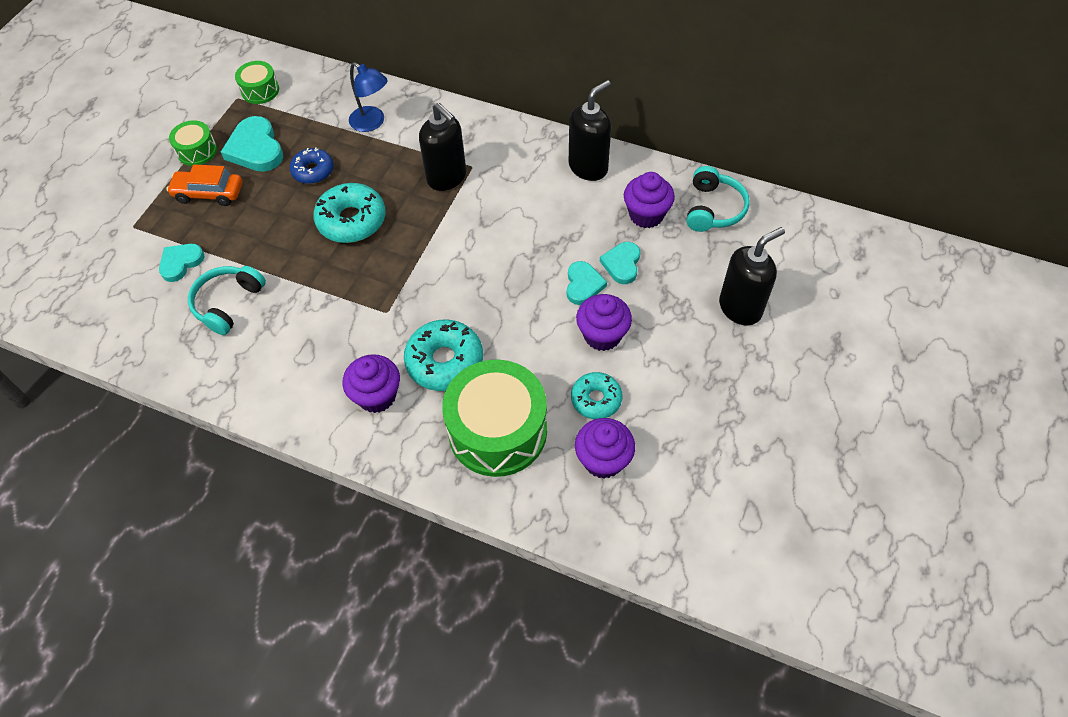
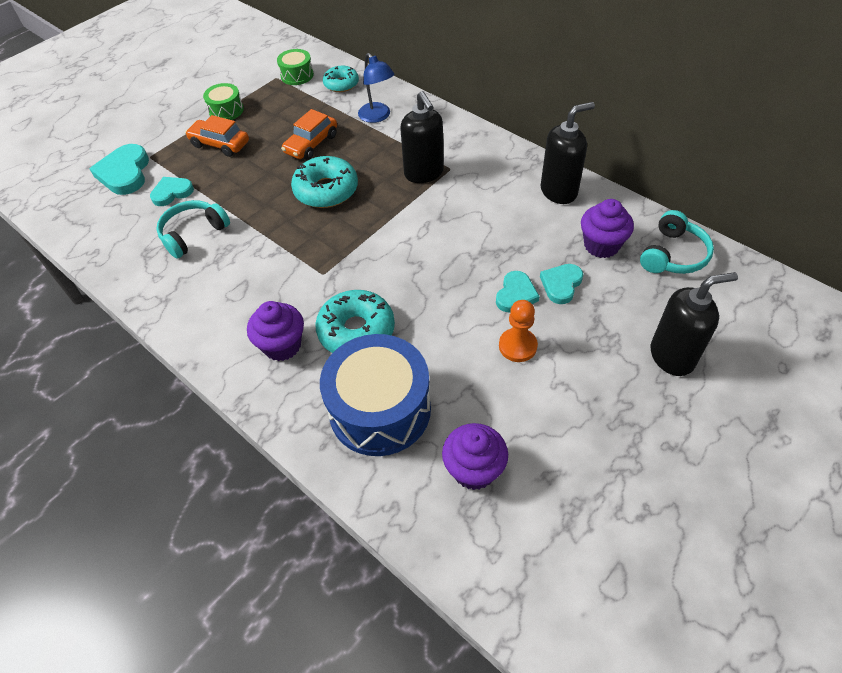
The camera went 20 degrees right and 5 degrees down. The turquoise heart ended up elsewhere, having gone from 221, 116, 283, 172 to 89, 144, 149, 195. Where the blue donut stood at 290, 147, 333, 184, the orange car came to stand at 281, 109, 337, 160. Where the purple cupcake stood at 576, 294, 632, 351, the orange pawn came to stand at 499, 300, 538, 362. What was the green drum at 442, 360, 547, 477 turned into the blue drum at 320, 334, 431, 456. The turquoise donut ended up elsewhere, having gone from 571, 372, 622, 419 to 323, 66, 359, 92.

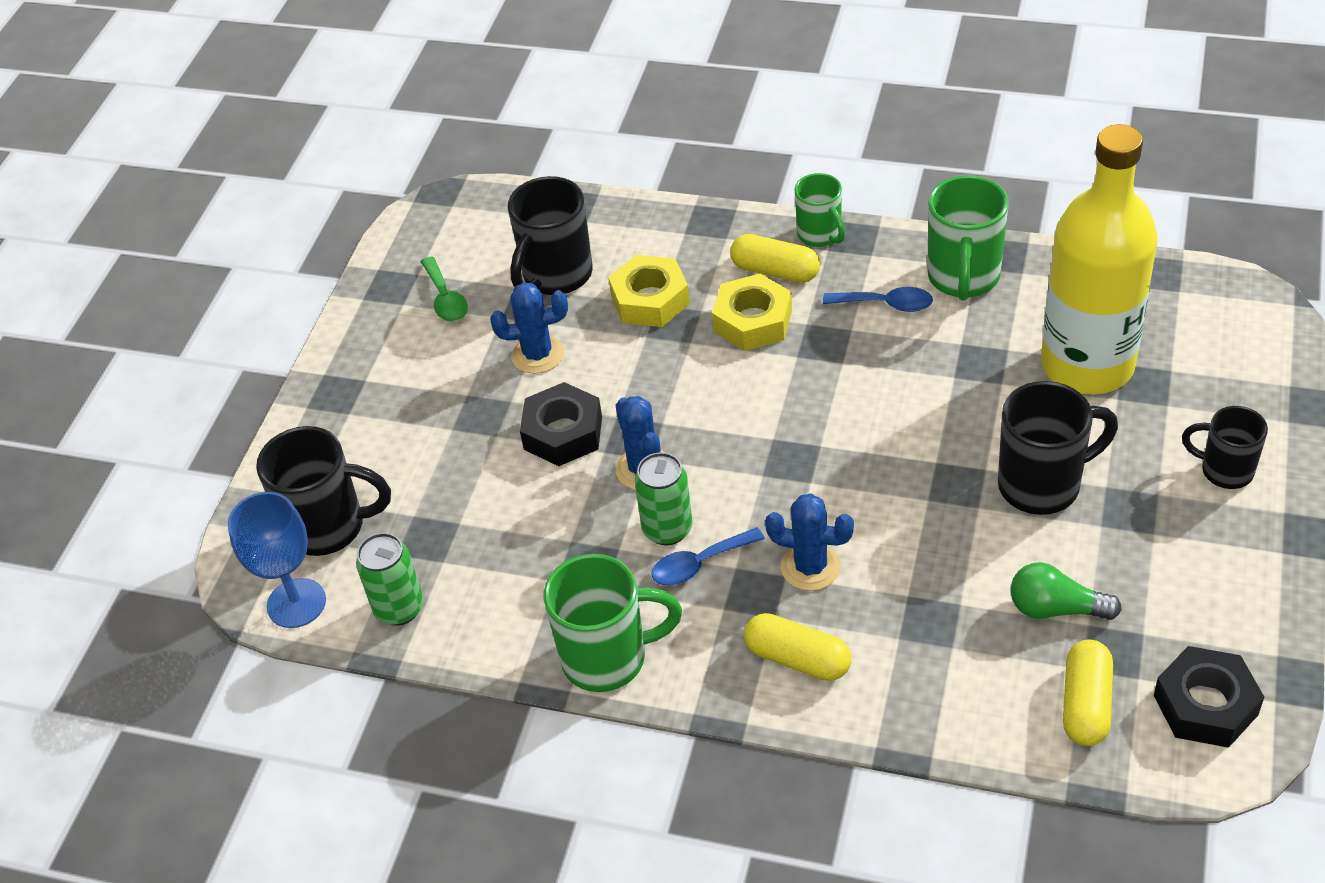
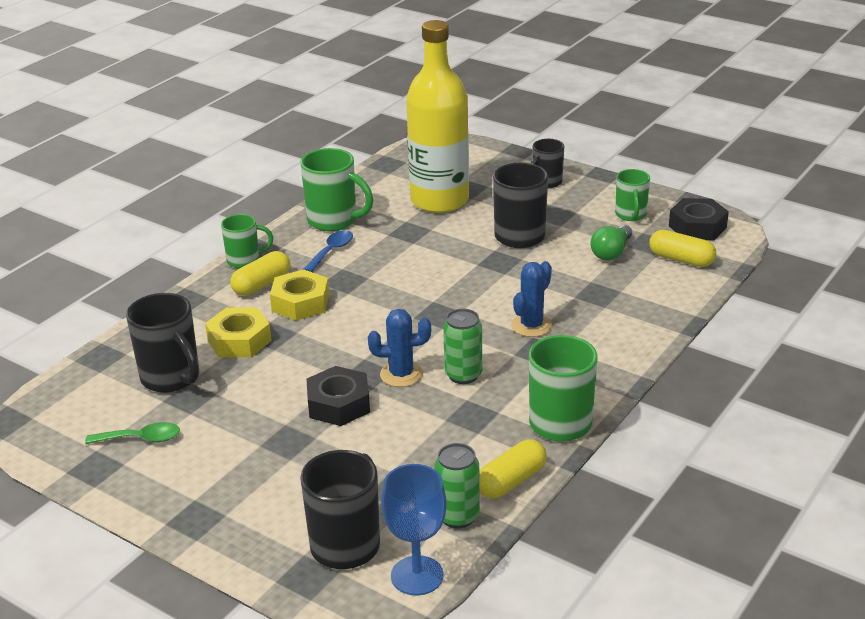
The camera went 75 degrees left and 15 degrees down. The second view lost the blue cactus at 490, 282, 568, 374. The second view lost the blue spoon at 651, 527, 765, 586. The yellow capsule ended up elsewhere, having gone from 744, 613, 851, 681 to 479, 439, 547, 499. The second view gained the green mug at 615, 169, 650, 221.

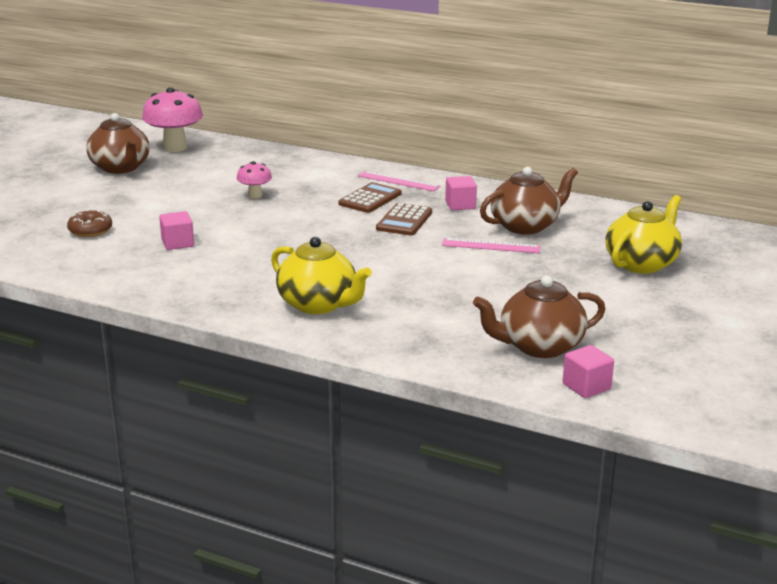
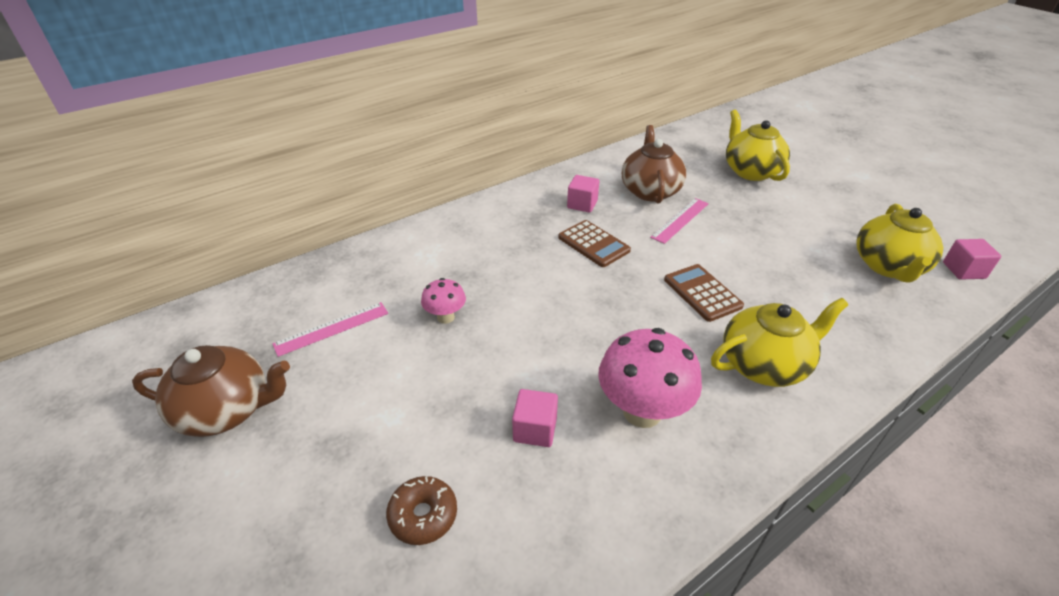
The camera went 60 degrees left and 15 degrees up. The pink mushroom ended up elsewhere, having gone from 142, 87, 203, 152 to 598, 328, 702, 428. The pink ruler ended up elsewhere, having gone from 358, 171, 440, 191 to 272, 302, 388, 357. The brown calculator ended up elsewhere, having gone from 339, 182, 402, 213 to 664, 264, 744, 322. What was the brown teapot at 473, 276, 606, 358 turned into the yellow teapot at 856, 204, 943, 283.

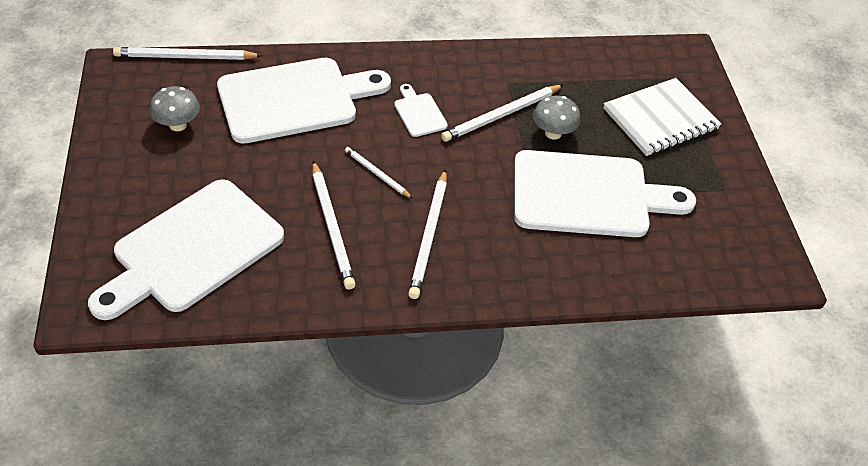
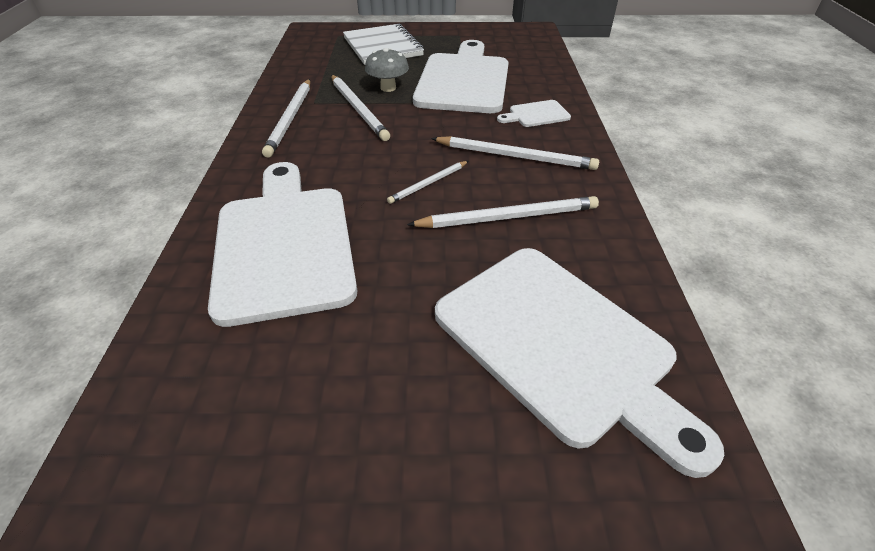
The camera went 80 degrees left and 5 degrees down. The white pencil ended up elsewhere, having gone from 113, 47, 263, 60 to 262, 79, 310, 158. The white cutting board ended up elsewhere, having gone from 394, 84, 448, 137 to 497, 100, 571, 127. The second view lost the grey mushroom at 150, 86, 200, 131.

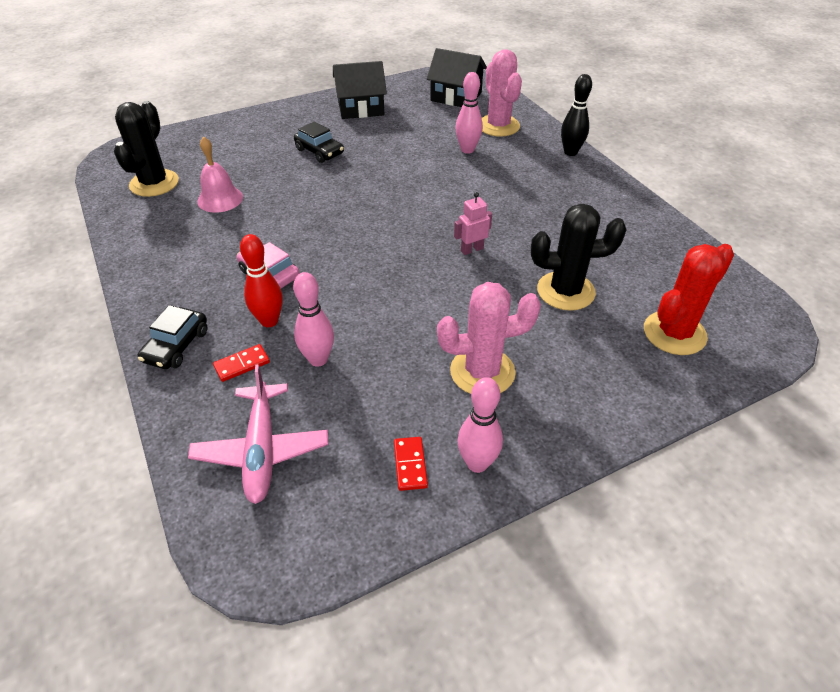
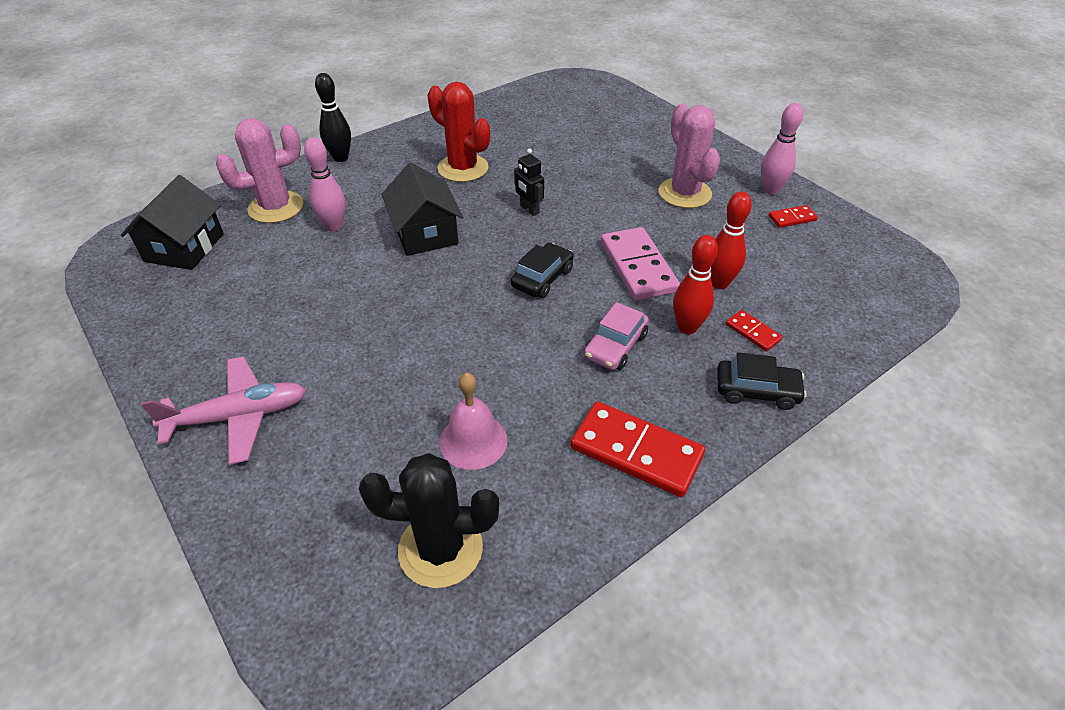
The camera went 100 degrees left and 0 degrees up. The black house ended up elsewhere, having gone from 333, 61, 387, 119 to 381, 162, 463, 256. The black car ended up elsewhere, having gone from 294, 121, 344, 163 to 511, 243, 574, 298. What was the pink robot at 454, 192, 492, 255 turned into the black robot at 514, 148, 544, 216. The second view lost the black cactus at 531, 204, 627, 311. The red cactus ended up elsewhere, having gone from 644, 244, 734, 355 to 427, 82, 490, 182. What was the pink bowling pin at 293, 272, 334, 367 turned into the red bowling pin at 711, 191, 752, 289. The pink plane ended up elsewhere, having gone from 188, 364, 328, 504 to 141, 356, 306, 465. The second view gained the pink domino at 601, 227, 680, 301. The second view gained the red domino at 571, 401, 705, 497.

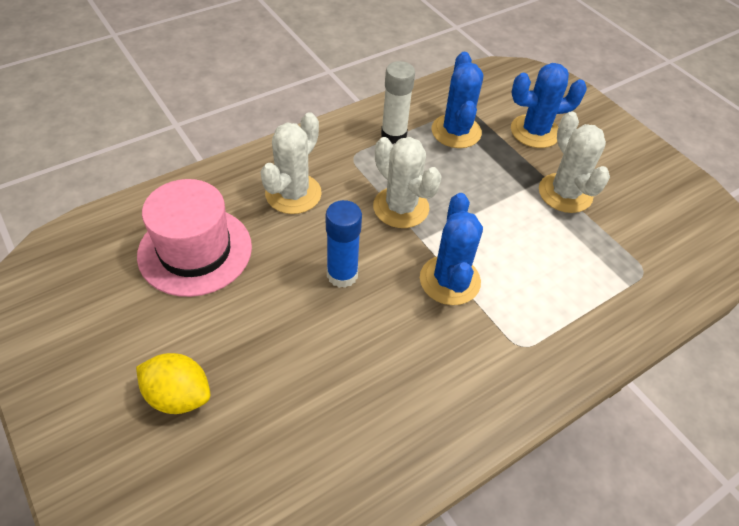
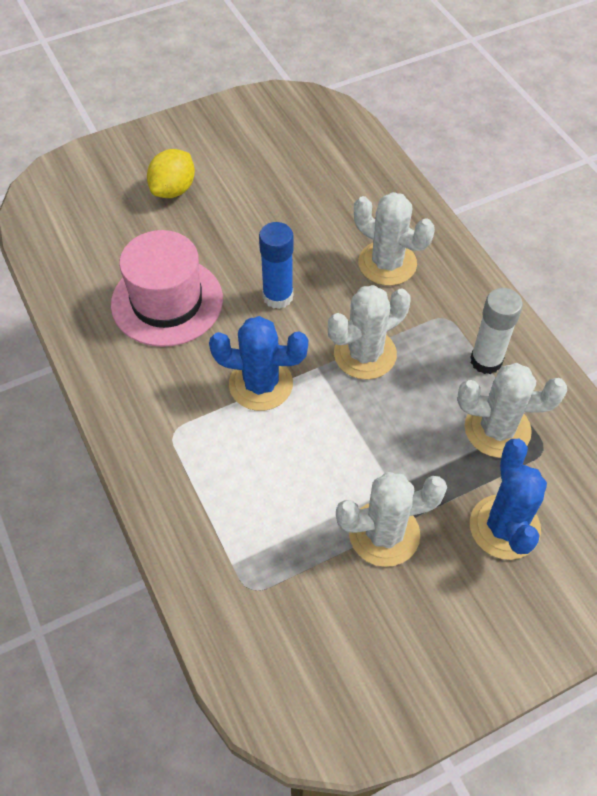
The camera went 100 degrees right and 5 degrees up. What was the blue cactus at 431, 52, 483, 148 turned into the white cactus at 458, 363, 567, 458. The pink hat ended up elsewhere, having gone from 137, 179, 252, 297 to 111, 230, 223, 347.

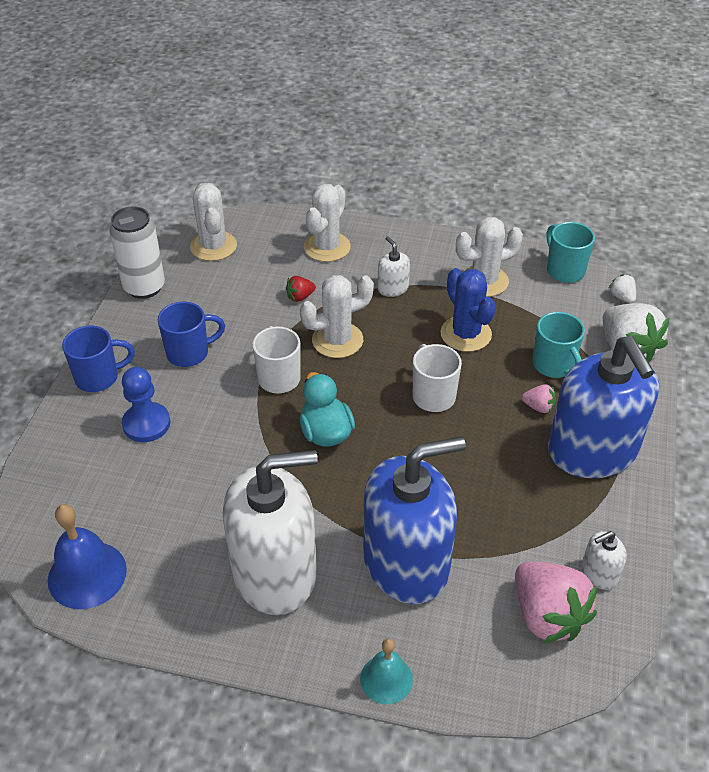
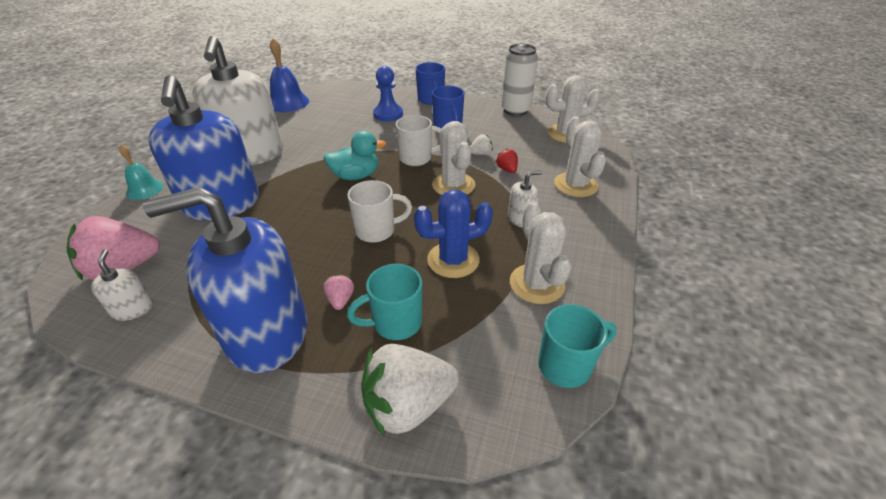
The camera went 95 degrees right and 5 degrees down. The white cactus at 304, 184, 351, 262 ended up facing another way, 45 degrees clockwise from before. The white strawberry ended up elsewhere, having gone from 609, 274, 636, 303 to 470, 134, 493, 155. The pink strawberry at 522, 384, 556, 413 ended up facing another way, 150 degrees clockwise from before.

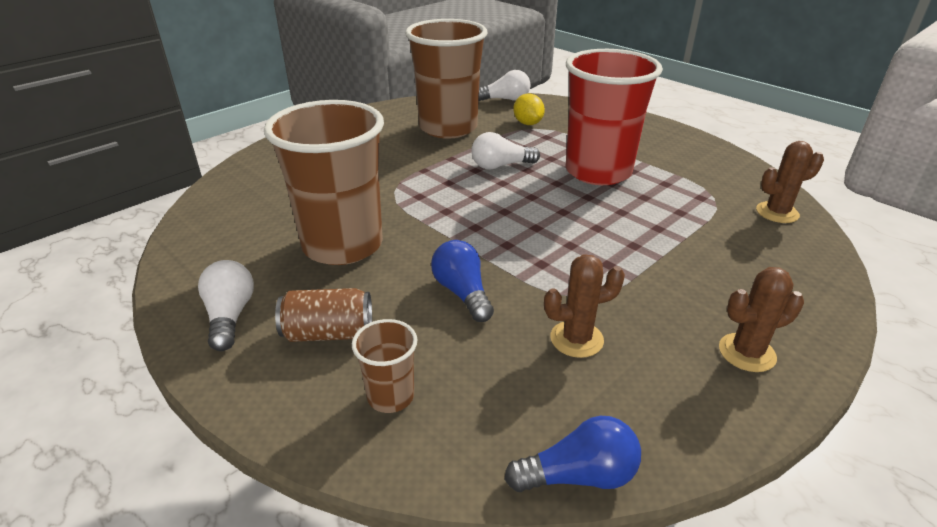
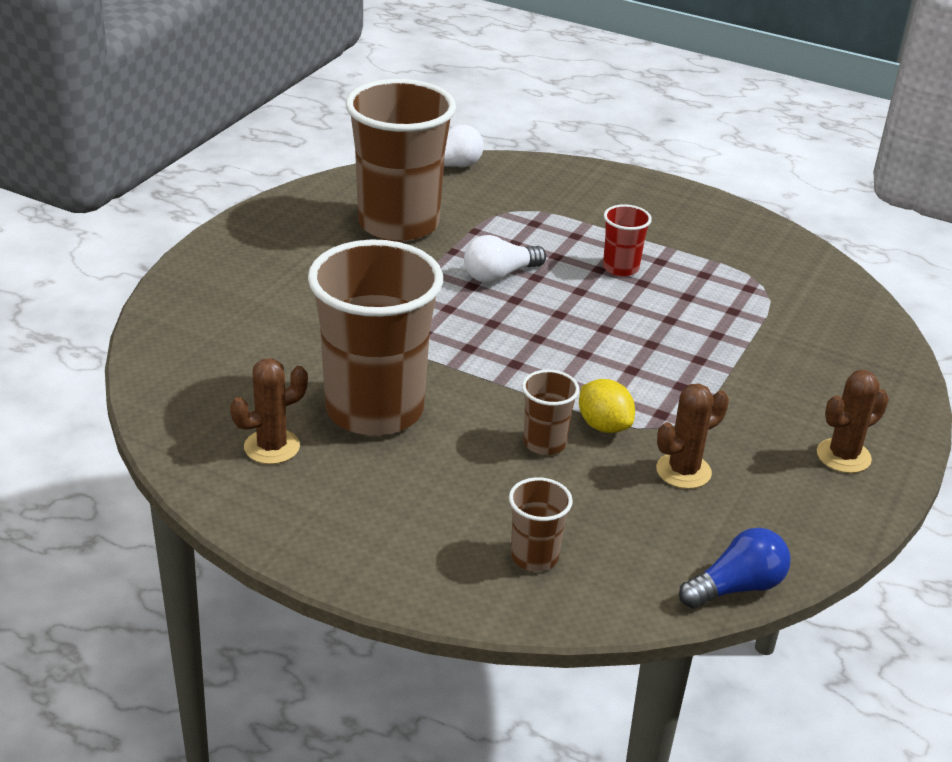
The camera went 20 degrees left and 0 degrees up. The size of the red cup at 566, 49, 663, 185 changed by a factor of 0.44. The yellow lemon ended up elsewhere, having gone from 513, 94, 545, 125 to 579, 379, 635, 433. The brown cactus ended up elsewhere, having gone from 756, 141, 824, 223 to 230, 358, 308, 464. Where the blue light bulb stood at 431, 240, 494, 322, the brown cup came to stand at 522, 370, 579, 455. The second view lost the white light bulb at 198, 260, 254, 351. The second view lost the brown can at 275, 288, 372, 342.

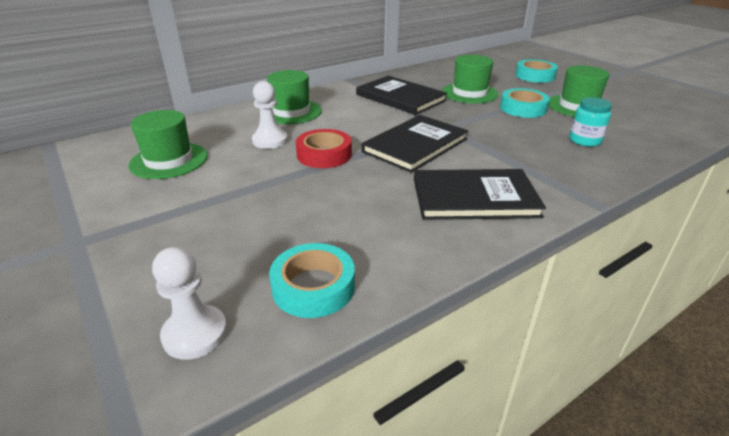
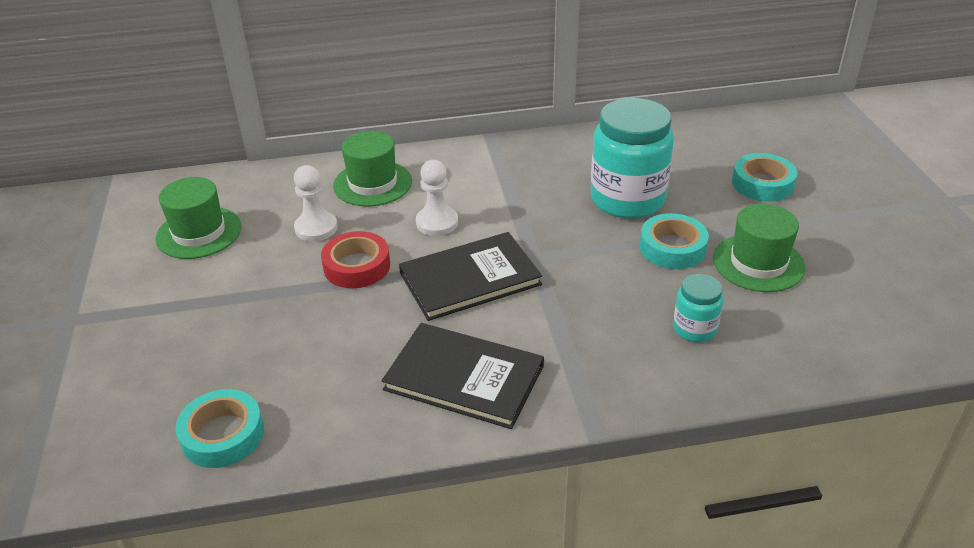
The camera went 25 degrees right and 5 degrees up. Where the green hat stood at 442, 55, 499, 103, the turquoise jar came to stand at 591, 98, 674, 219. The second view lost the black book at 356, 76, 448, 115. The white pawn ended up elsewhere, having gone from 152, 247, 227, 360 to 416, 160, 458, 236.

